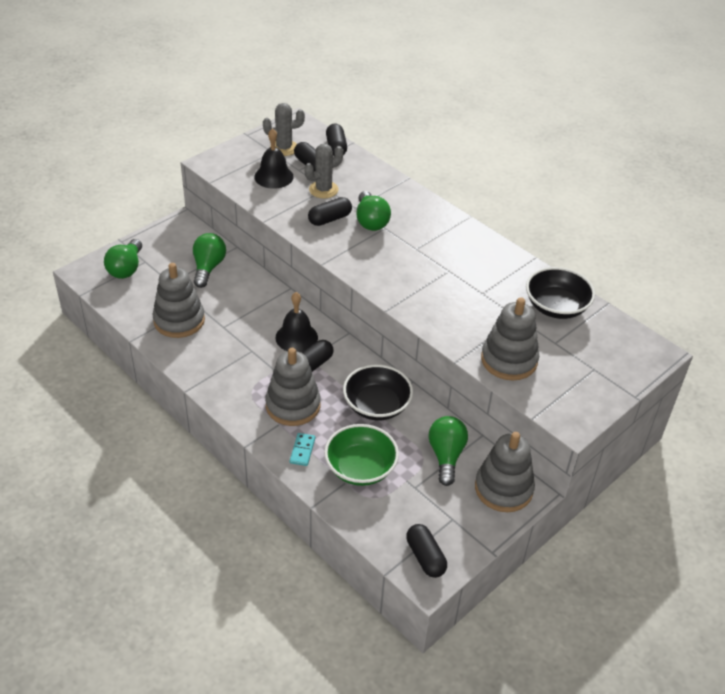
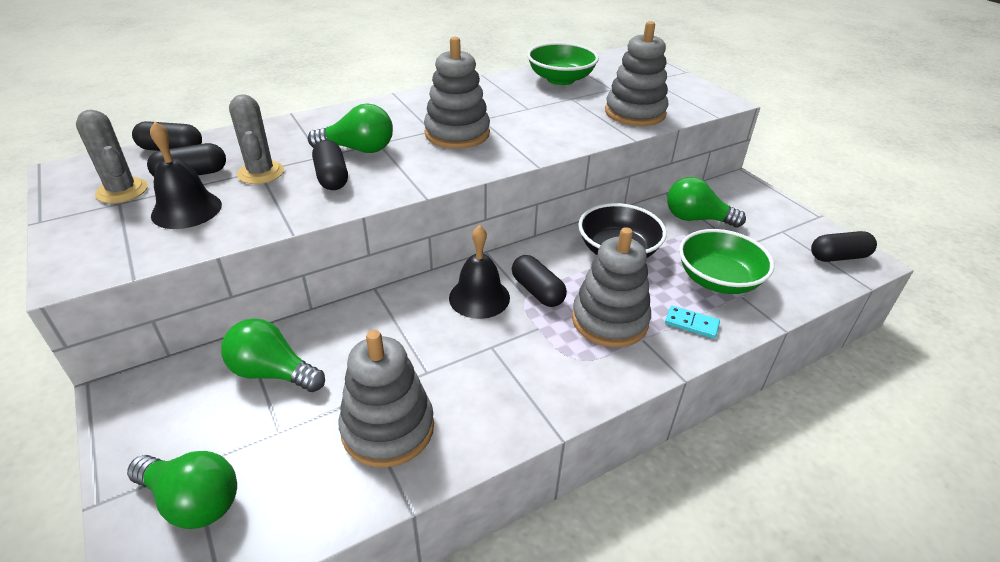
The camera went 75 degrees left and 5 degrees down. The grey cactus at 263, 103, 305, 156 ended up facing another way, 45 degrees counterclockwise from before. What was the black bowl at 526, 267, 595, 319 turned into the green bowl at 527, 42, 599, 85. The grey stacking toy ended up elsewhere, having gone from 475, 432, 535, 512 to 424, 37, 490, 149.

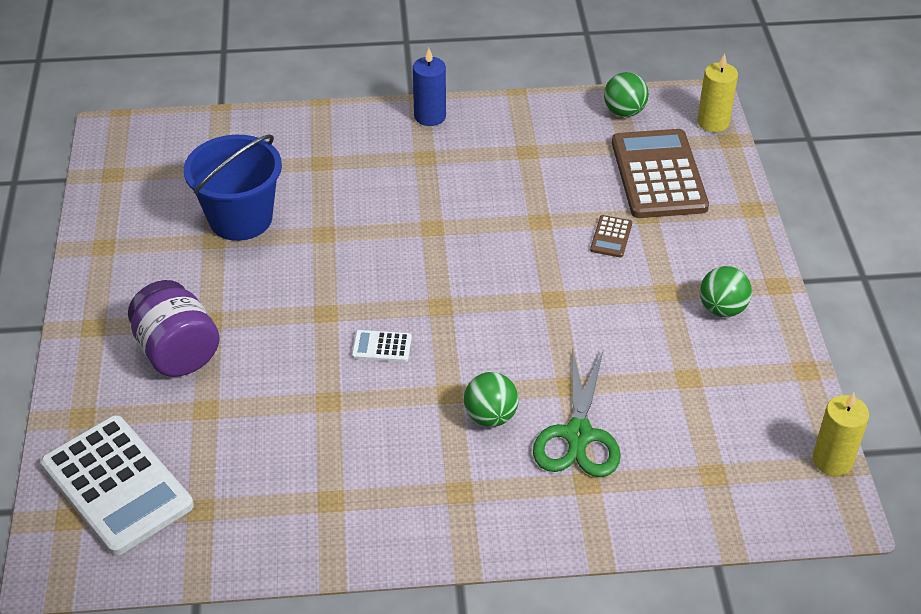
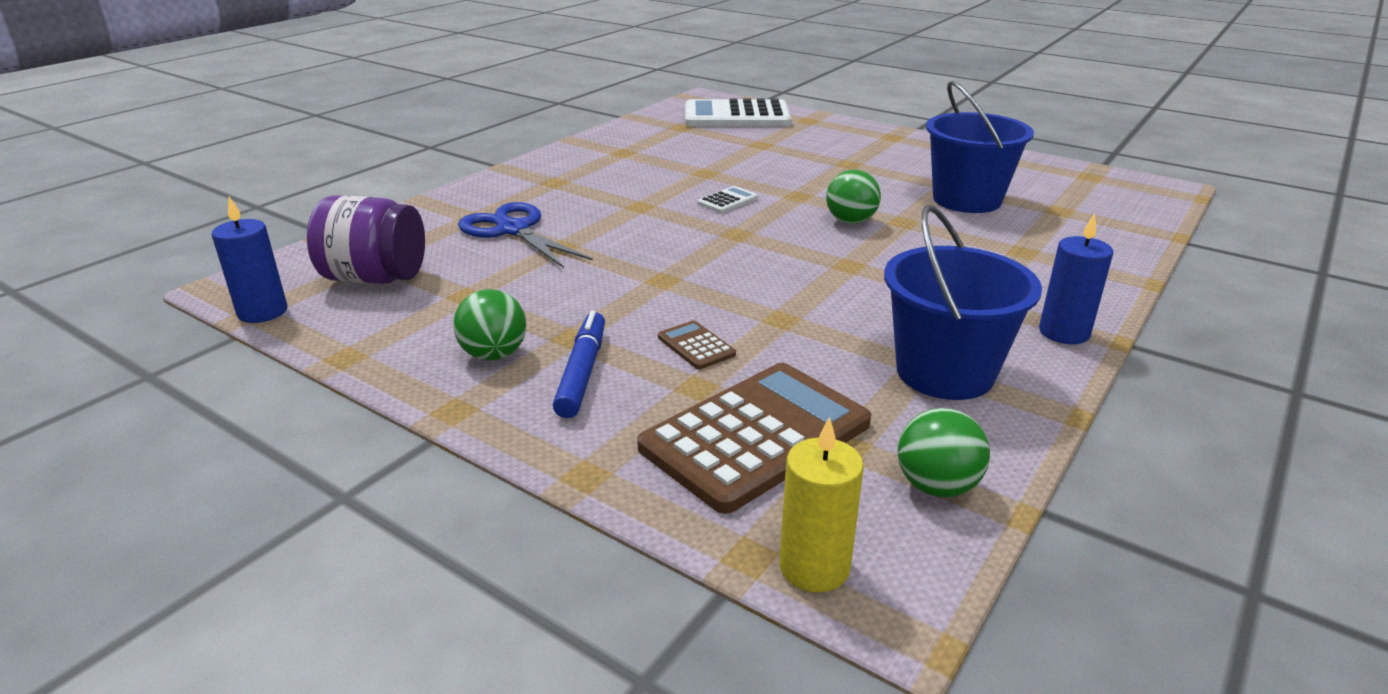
The camera went 130 degrees right and 15 degrees down. The brown calculator at 612, 129, 709, 218 ended up facing another way, 75 degrees counterclockwise from before. The purple jar ended up elsewhere, having gone from 128, 280, 220, 377 to 307, 195, 425, 284. What was the green scissors at 533, 351, 621, 477 turned into the blue scissors at 458, 202, 593, 268. The green ball ended up elsewhere, having gone from 464, 372, 519, 427 to 826, 170, 881, 224. What was the yellow candle at 812, 392, 869, 476 turned into the blue candle at 212, 197, 287, 323. The second view gained the blue bucket at 884, 205, 1042, 400. The second view gained the blue marker at 553, 311, 605, 418.

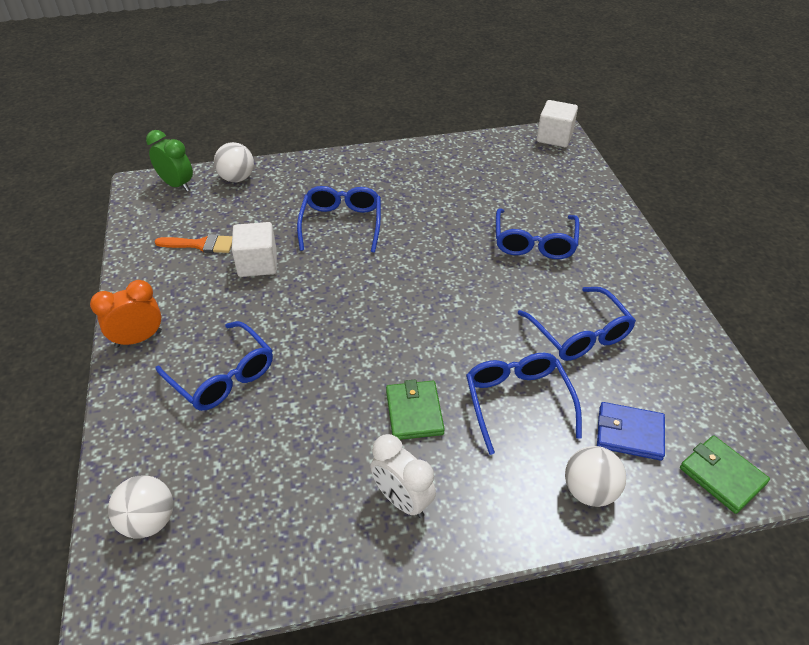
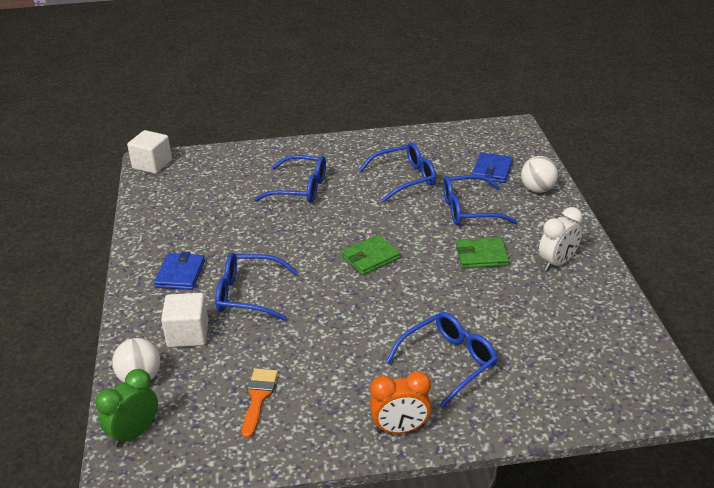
The camera went 85 degrees left and 10 degrees down. The white cube ended up elsewhere, having gone from 232, 222, 277, 277 to 161, 293, 208, 347. The orange clock at 90, 280, 162, 347 ended up facing another way, 75 degrees counterclockwise from before. The green wallet ended up elsewhere, having gone from 680, 435, 770, 514 to 341, 235, 400, 275. The second view lost the white ball at 108, 475, 173, 539. The second view gained the blue wallet at 154, 252, 205, 290.

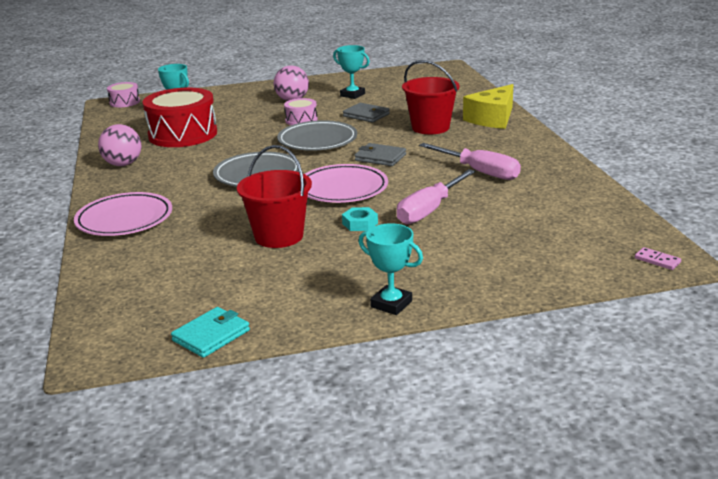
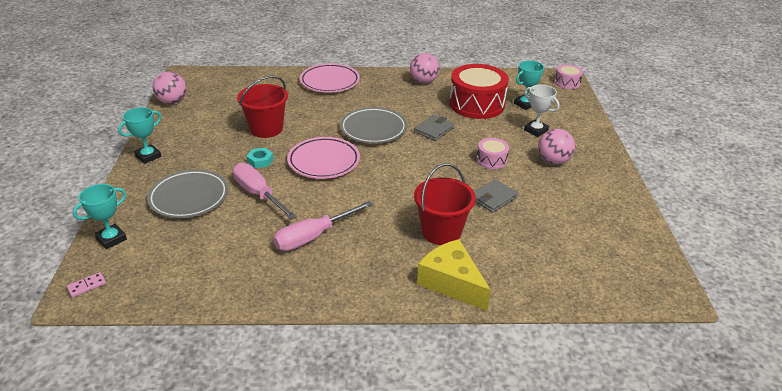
The camera went 100 degrees right and 10 degrees up. The turquoise trophy ended up elsewhere, having gone from 333, 45, 370, 99 to 73, 184, 127, 249. The grey plate ended up elsewhere, having gone from 277, 120, 357, 151 to 147, 169, 228, 218. The grey wallet ended up elsewhere, having gone from 354, 143, 406, 166 to 414, 115, 454, 141. Where the turquoise wallet stood at 171, 307, 250, 358, the pink ball came to stand at 153, 72, 186, 104. The second view gained the white trophy at 524, 85, 560, 137.

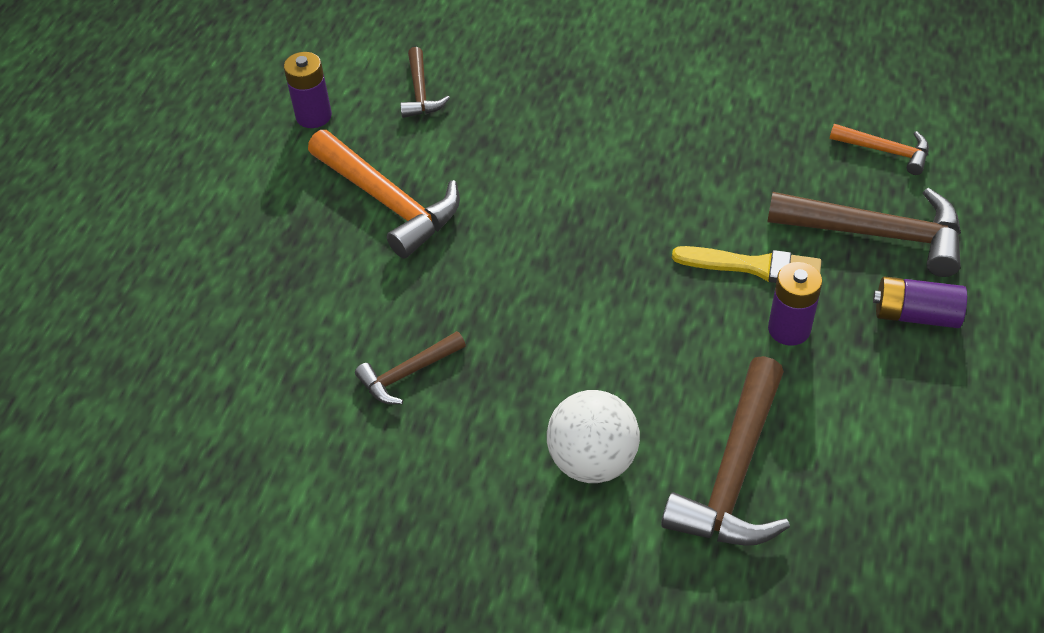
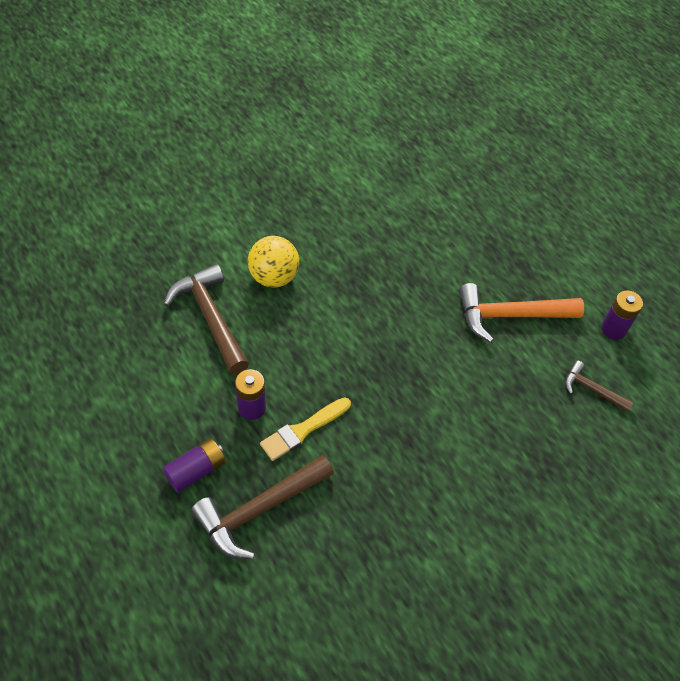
The camera went 125 degrees right and 5 degrees up. The second view lost the orange hammer at 830, 124, 929, 175. The second view lost the brown hammer at 355, 331, 466, 404. What was the white ball at 547, 390, 640, 483 turned into the yellow ball at 248, 236, 299, 288.

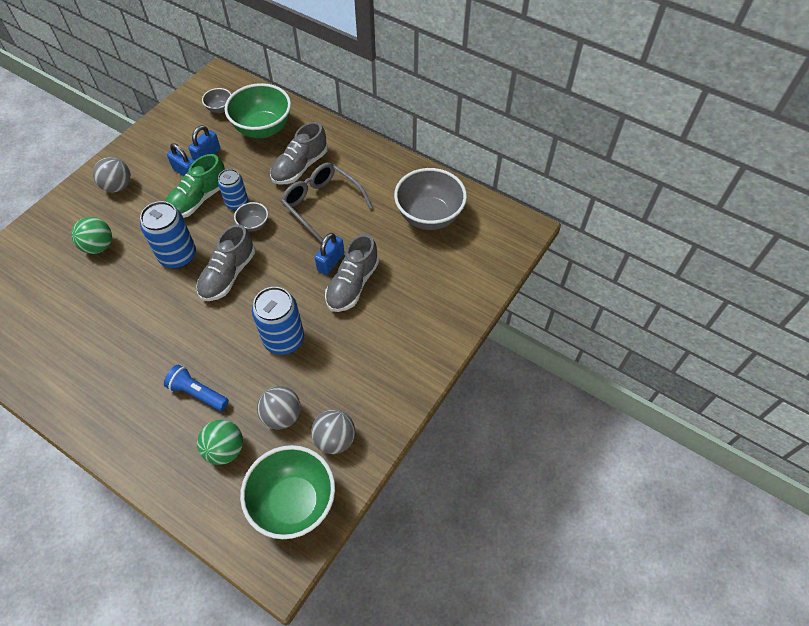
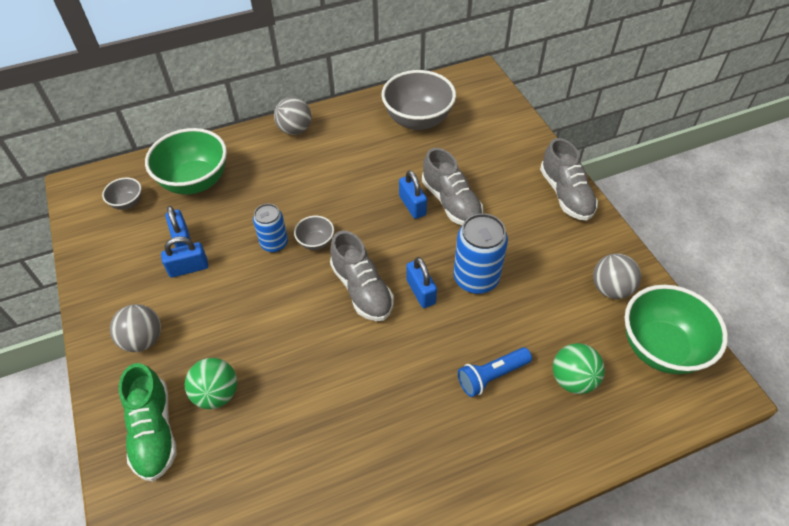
The camera went 55 degrees left and 5 degrees down. The grey shoe ended up elsewhere, having gone from 270, 122, 328, 184 to 540, 138, 598, 220. The green shoe ended up elsewhere, having gone from 165, 154, 225, 218 to 119, 363, 177, 481. The second view lost the grey glasses at 281, 162, 373, 243. The second view lost the blue can at 140, 201, 196, 269. The grey ball ended up elsewhere, having gone from 257, 386, 301, 429 to 274, 97, 312, 135. The second view gained the blue padlock at 406, 257, 437, 308.

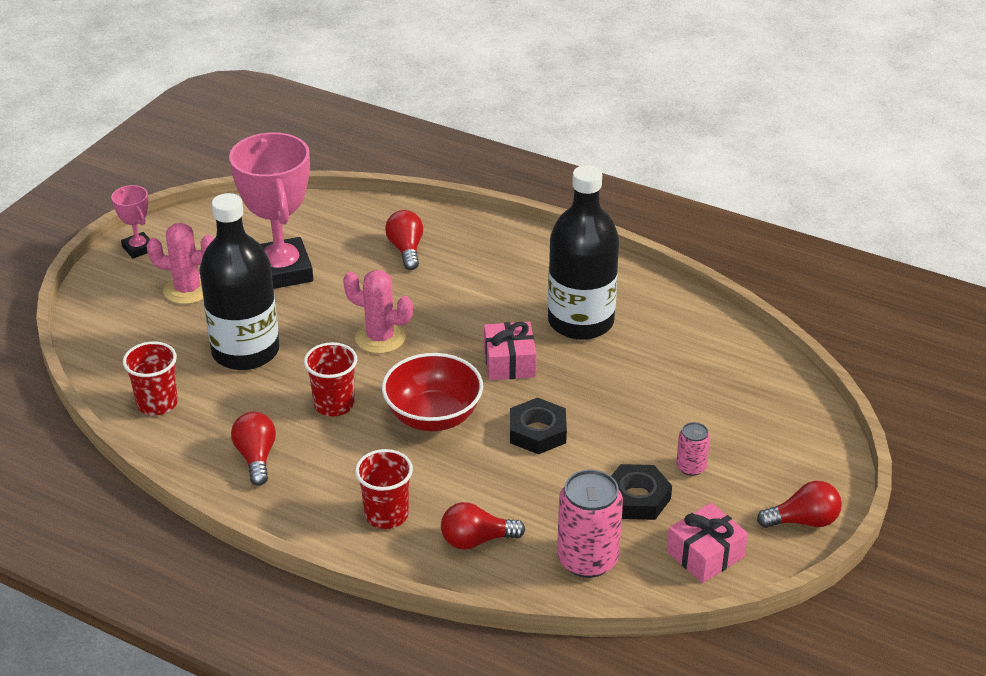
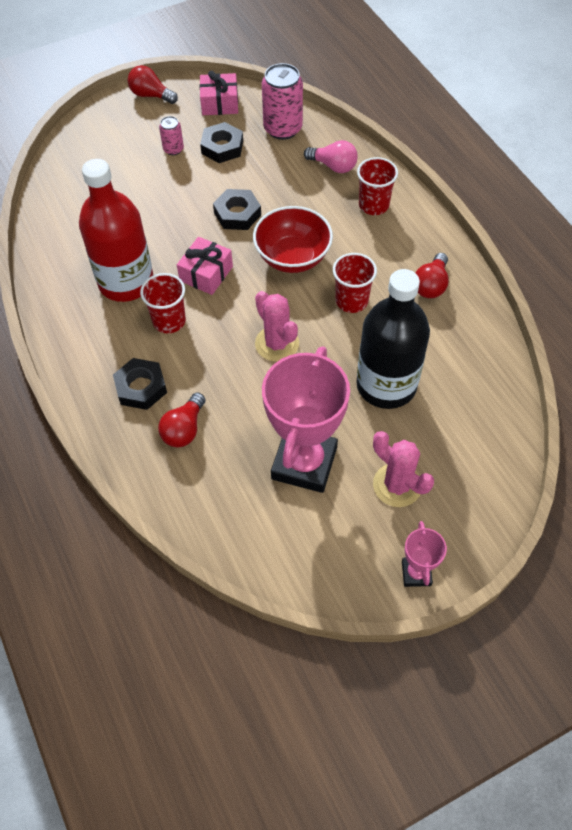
The camera went 145 degrees left and 20 degrees up. What was the black bottle at 548, 165, 619, 340 turned into the red bottle at 79, 159, 153, 302. The red cup ended up elsewhere, having gone from 123, 341, 178, 415 to 140, 273, 186, 333. What was the red light bulb at 441, 502, 525, 550 turned into the pink light bulb at 304, 140, 358, 173. The second view gained the black nut at 113, 358, 167, 410.

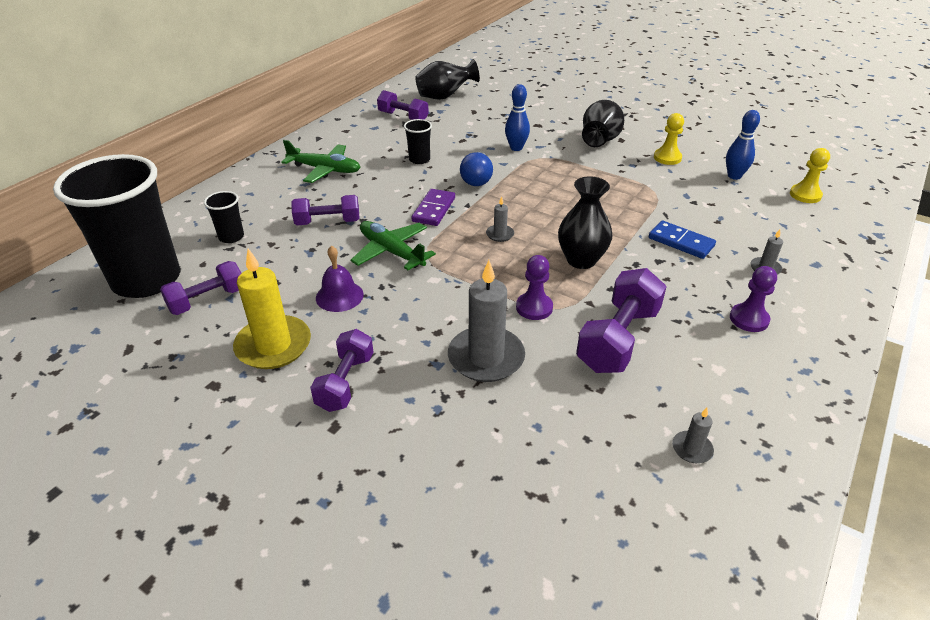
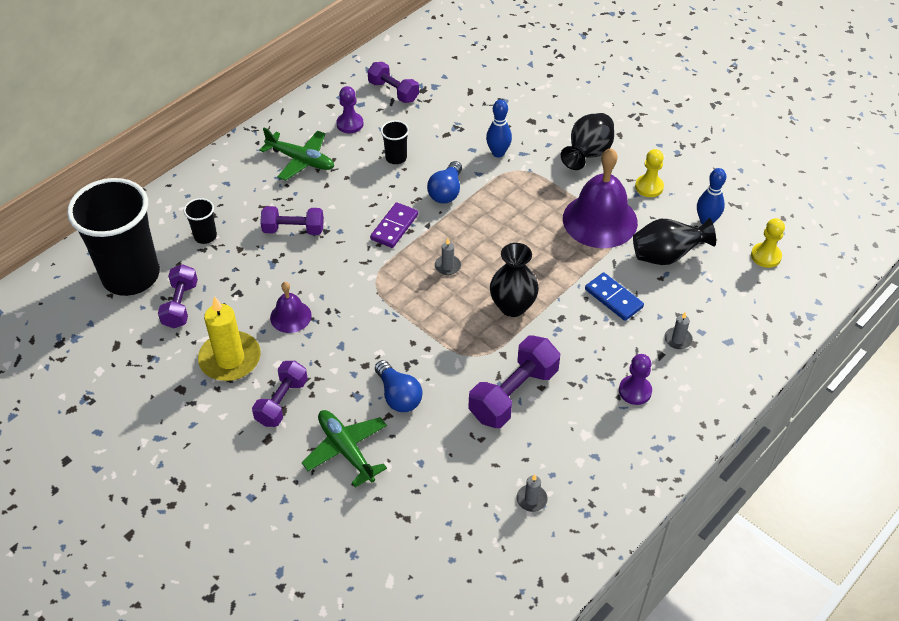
The camera went 10 degrees right and 10 degrees up. The black vase ended up elsewhere, having gone from 415, 59, 480, 100 to 633, 218, 716, 265. The green plane ended up elsewhere, having gone from 350, 221, 436, 270 to 302, 410, 387, 487. The purple pawn ended up elsewhere, having gone from 516, 255, 553, 320 to 336, 86, 364, 133. Where the grey candle stood at 448, 260, 525, 382, the blue light bulb came to stand at 375, 360, 423, 412. The purple dumbbell at 160, 261, 241, 315 ended up facing another way, 60 degrees counterclockwise from before. The second view gained the purple bell at 563, 148, 638, 248.

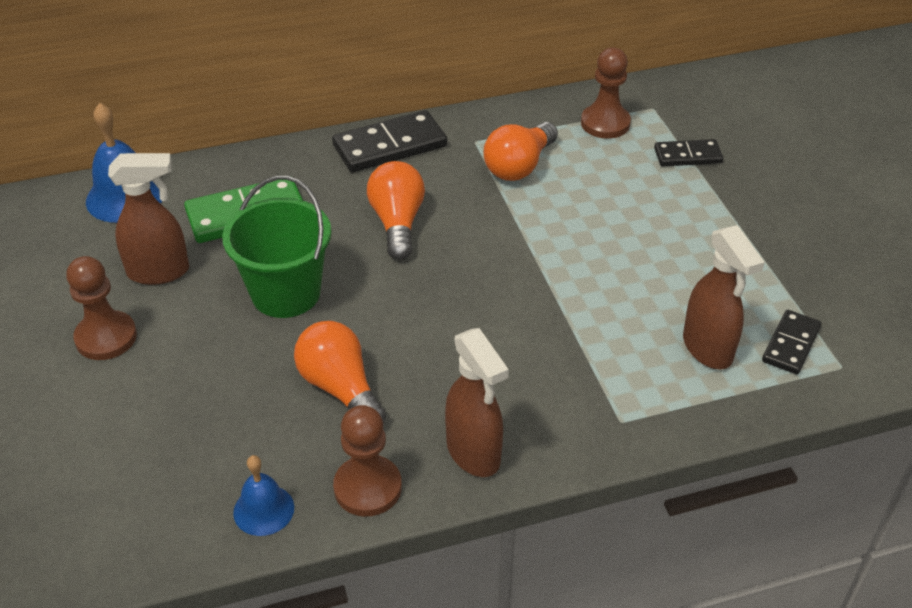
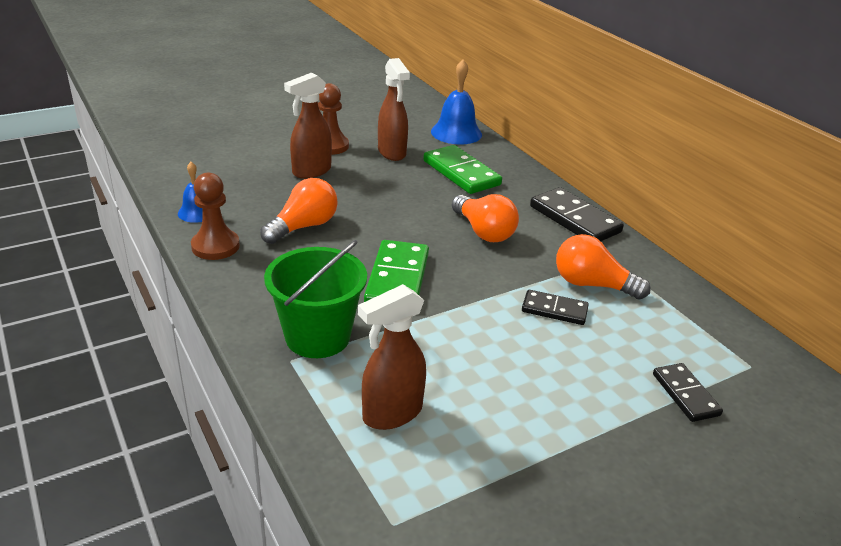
The camera went 75 degrees right and 10 degrees down. The second view lost the brown pawn at 581, 48, 631, 139. The orange light bulb at 367, 161, 425, 260 ended up facing another way, 75 degrees clockwise from before. The green bucket ended up elsewhere, having gone from 222, 176, 332, 318 to 264, 240, 367, 358. The black domino ended up elsewhere, having gone from 762, 310, 821, 374 to 522, 290, 589, 325. The brown spray bottle ended up elsewhere, having gone from 445, 328, 509, 477 to 284, 72, 332, 179. The second view gained the green domino at 364, 240, 429, 302.

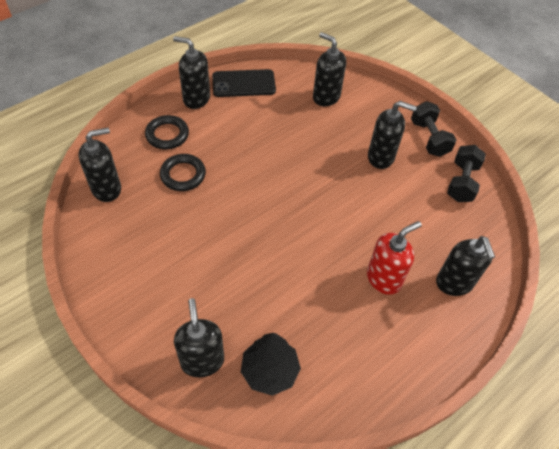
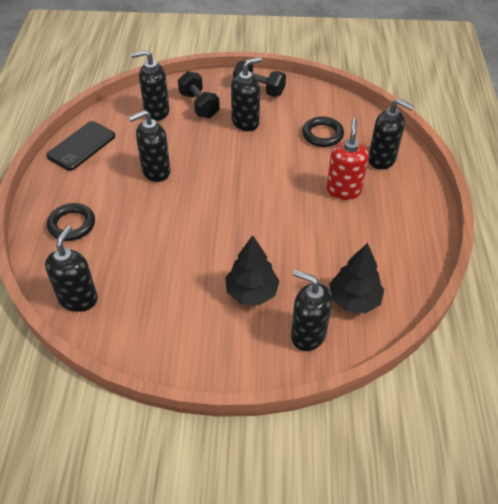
The camera went 45 degrees left and 5 degrees down. The black soap dispenser ended up elsewhere, having gone from 173, 36, 210, 109 to 129, 110, 171, 182. The black dumbbell ended up elsewhere, having gone from 447, 145, 486, 202 to 178, 71, 220, 118. The black ring ended up elsewhere, having gone from 160, 154, 206, 191 to 302, 116, 344, 147. The second view gained the black tree at 225, 235, 280, 305.

